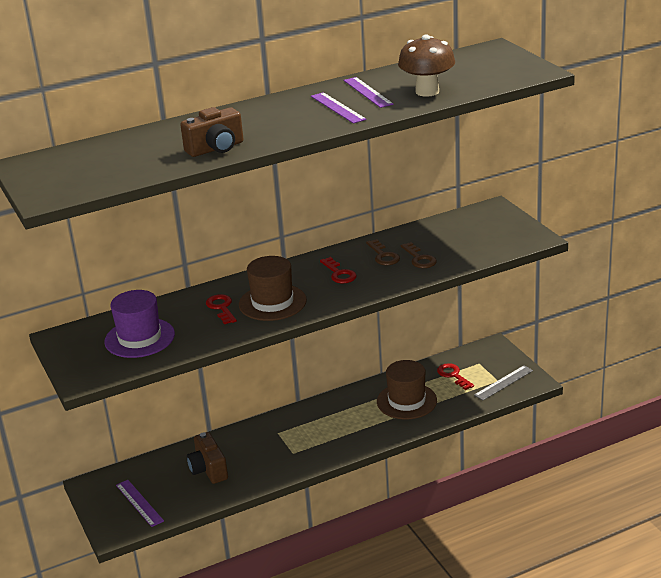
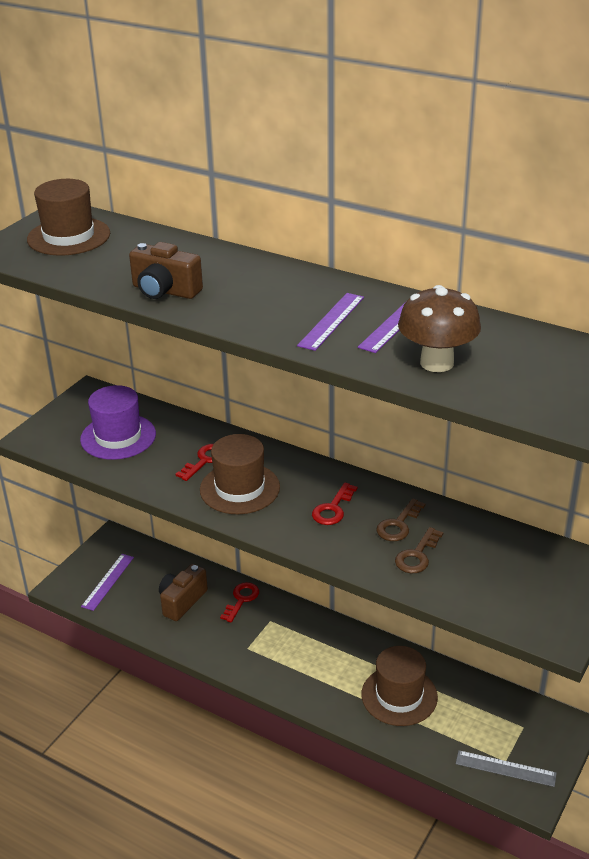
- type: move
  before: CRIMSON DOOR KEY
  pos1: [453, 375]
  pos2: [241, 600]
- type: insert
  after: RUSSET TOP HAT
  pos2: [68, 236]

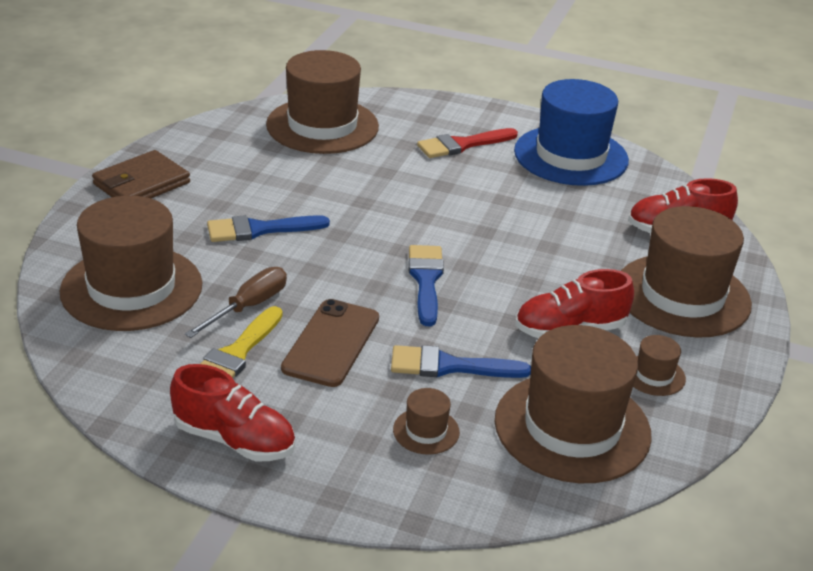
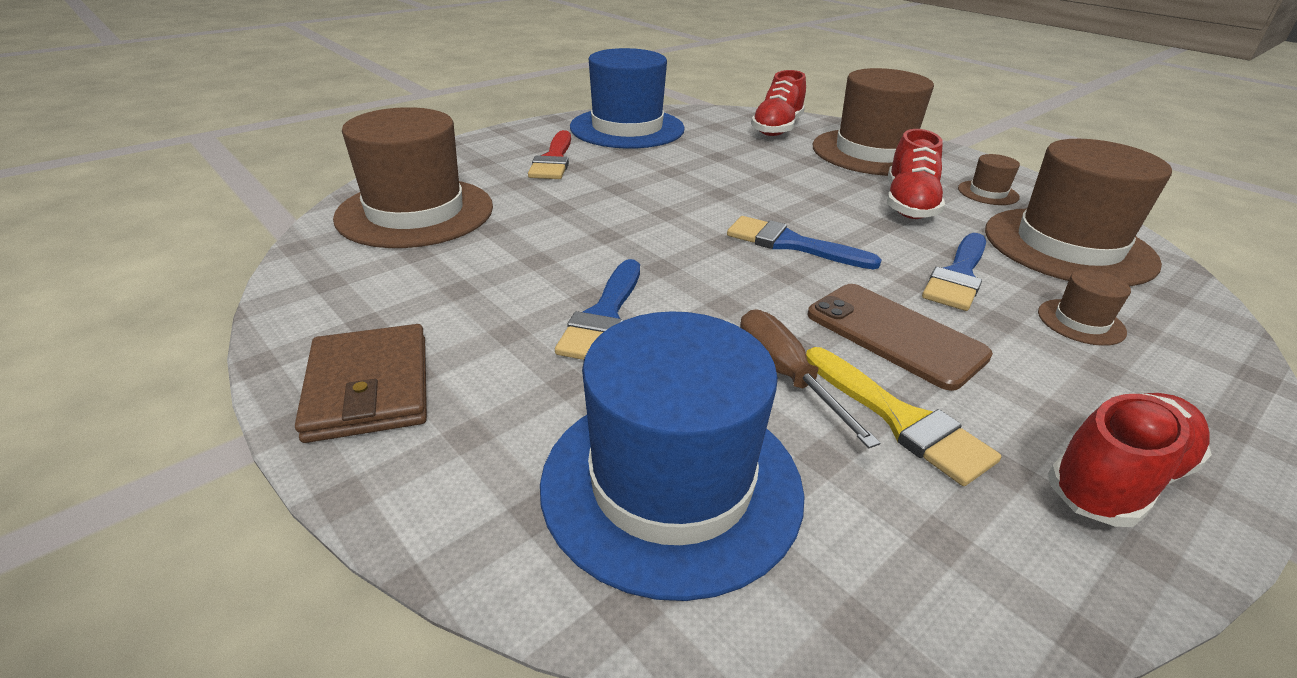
- type: recolor
  before: RUSSET TOP HAT
  after: COBALT TOP HAT
  pos1: [131, 288]
  pos2: [671, 484]

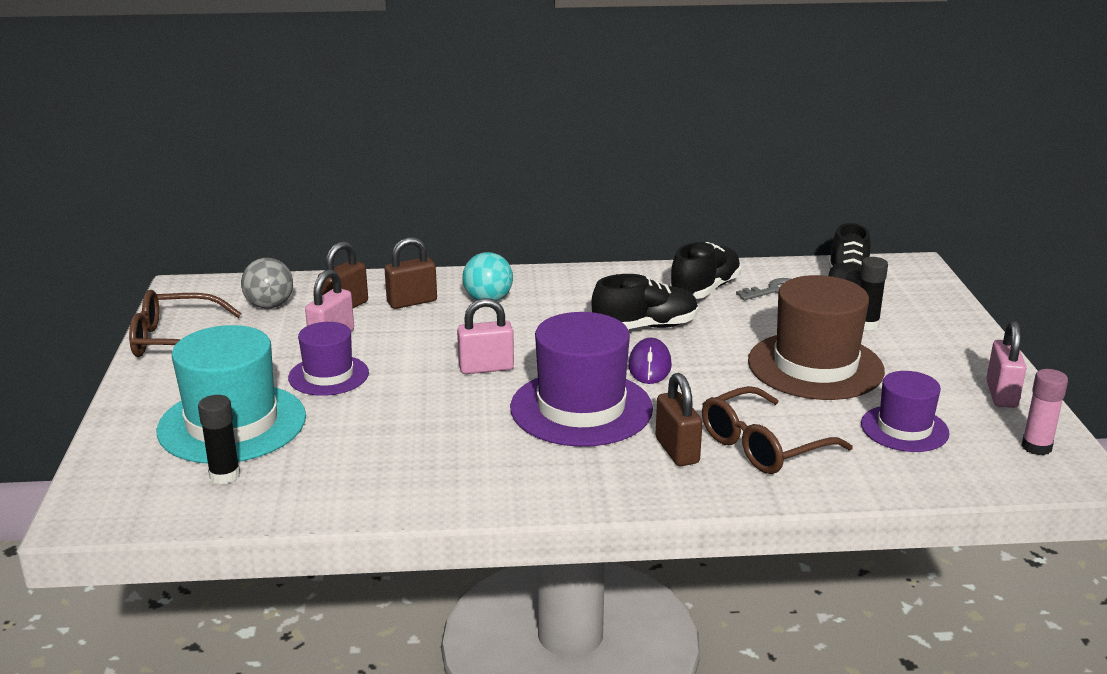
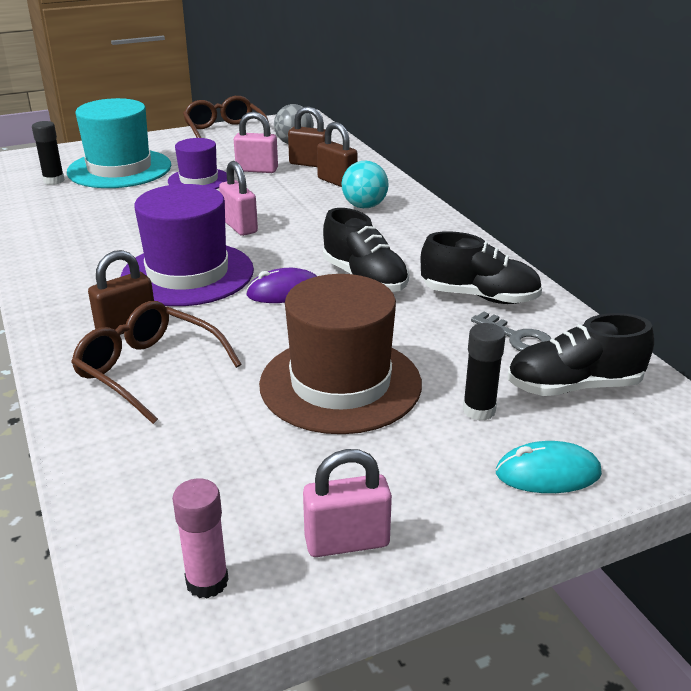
- type: delete
  before: VIOLET TOP HAT
  pos1: [904, 429]
- type: insert
  after: TURQUOISE MOUSE
  pos2: [548, 473]

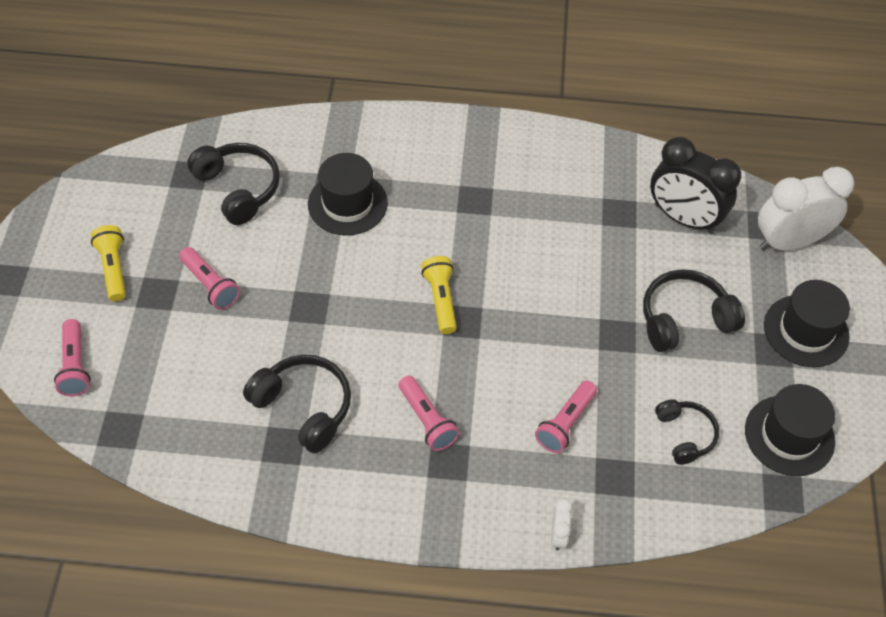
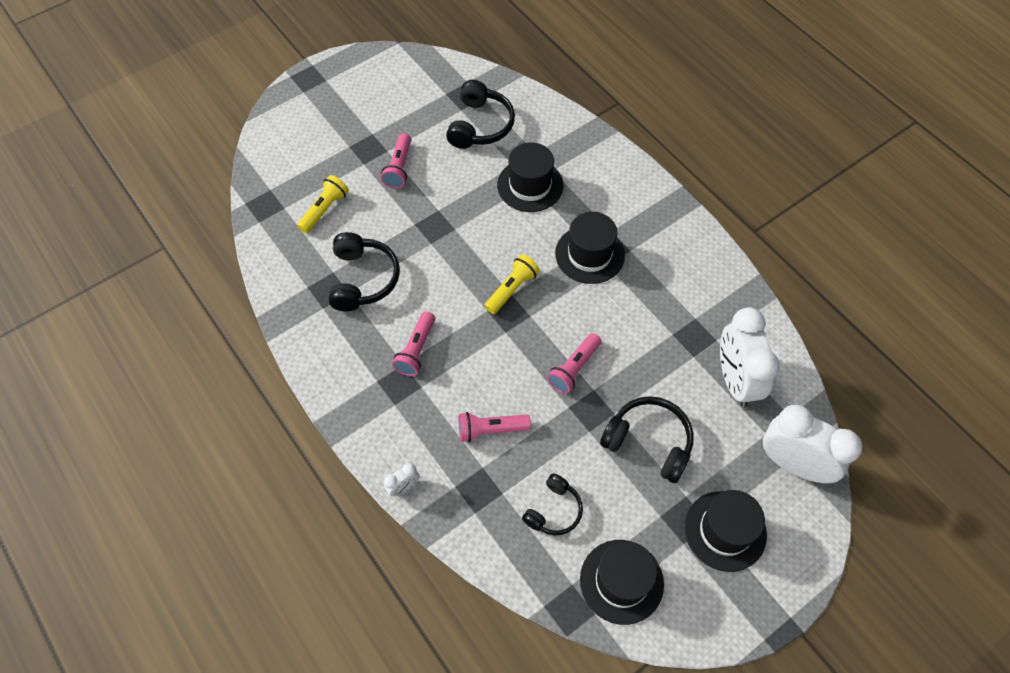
- type: move
  before: ROSE-PINK TORCH
  pos1: [75, 366]
  pos2: [574, 369]
- type: move
  before: GOLDEN TORCH
  pos1: [113, 269]
  pos2: [324, 209]
- type: recolor
  before: JET-BLACK ALARM CLOCK
  after: WHITE ALARM CLOCK
  pos1: [684, 218]
  pos2: [735, 380]
- type: insert
  after: JET-BLACK TOP HAT
  pos2: [589, 254]

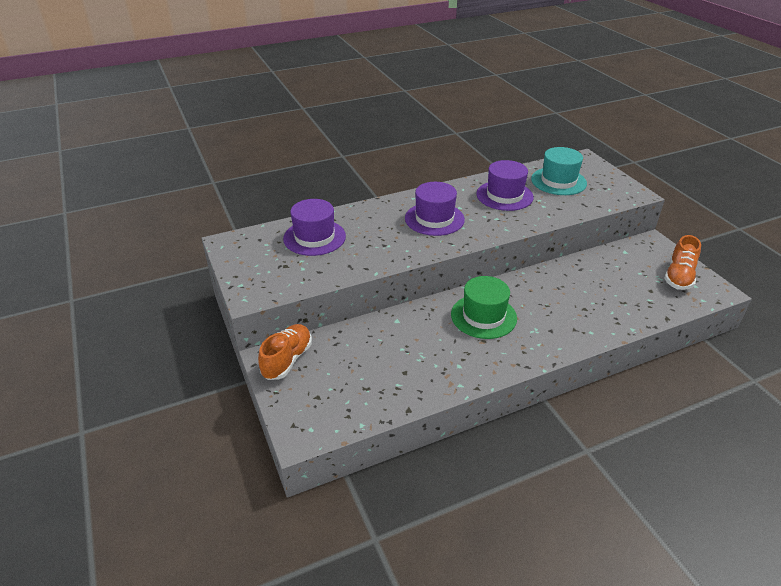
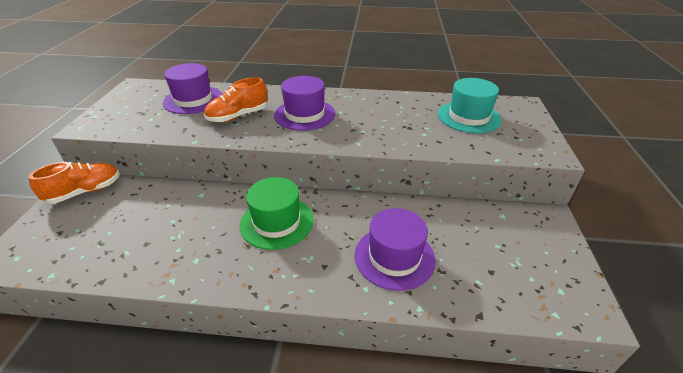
- type: move
  before: VIOLET TOP HAT
  pos1: [504, 195]
  pos2: [394, 257]
- type: move
  before: ORANGE SNEAKER
  pos1: [679, 276]
  pos2: [238, 116]

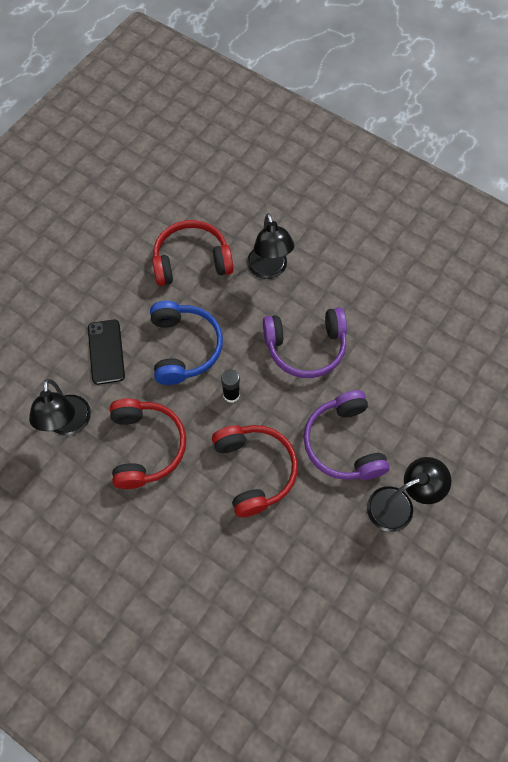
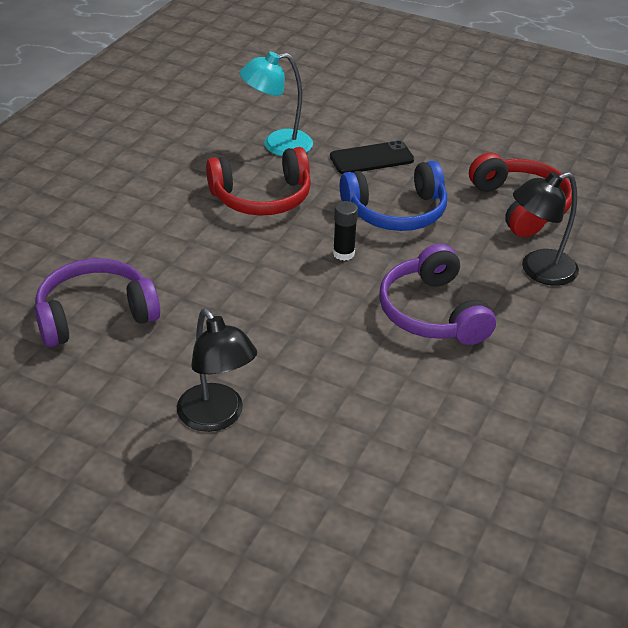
- type: recolor
  before: JET-BLACK READING LAMP
  after: TURQUOISE READING LAMP
  pos1: [69, 424]
  pos2: [277, 145]
- type: delete
  before: CRIMSON HEADSET
  pos1: [254, 470]
- type: move
  before: VIOLET HEADSET
  pos1: [343, 443]
  pos2: [95, 315]

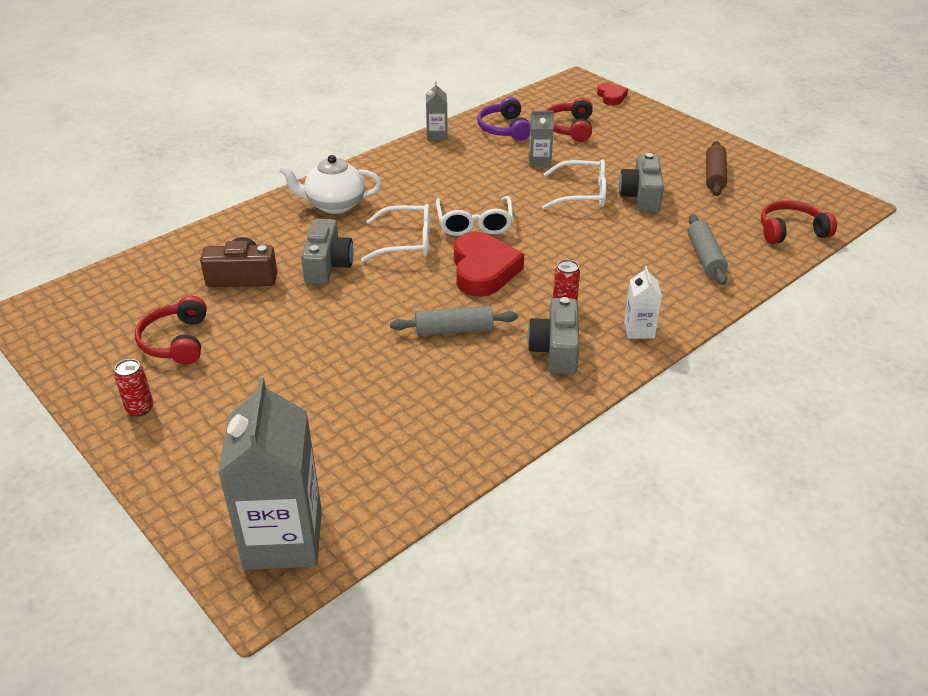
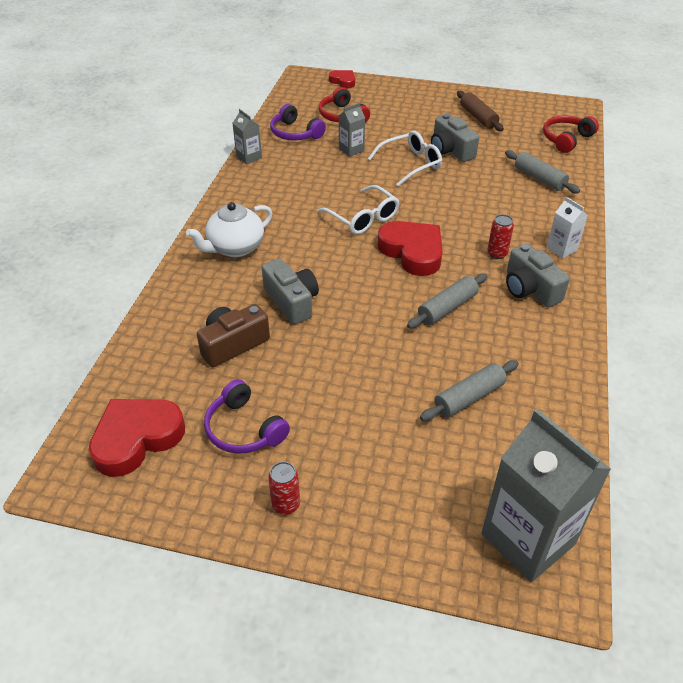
- type: recolor
  before: CRIMSON HEADSET
  after: VIOLET HEADSET
  pos1: [176, 341]
  pos2: [244, 429]
- type: delete
  before: WHITE EYEGLASSES
  pos1: [406, 242]
- type: insert
  after: CRIMSON LOVE HEART
  pos2: [137, 438]
- type: insert
  after: GREY DOUGH ROLLER
  pos2: [469, 397]

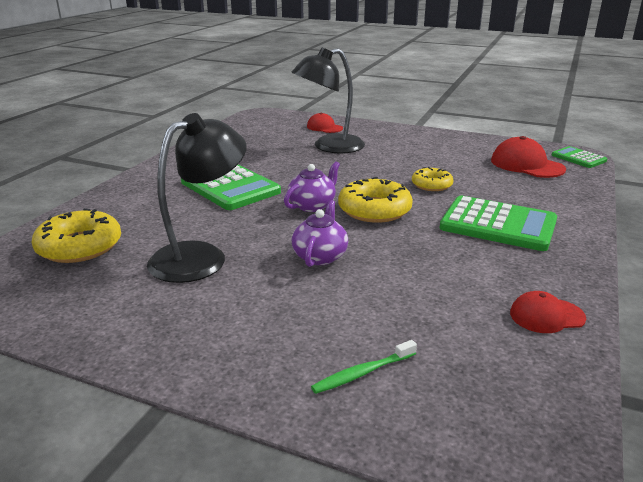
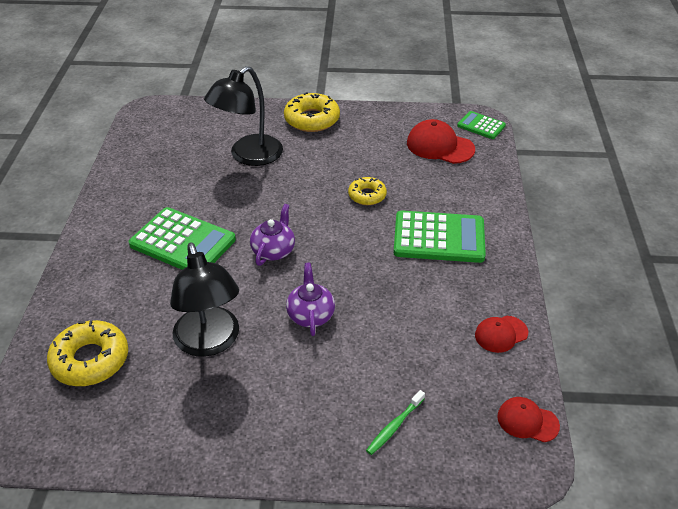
- type: rotate
  before: JET-BLACK READING LAMP
  pos1: [201, 256]
  pos2: [210, 342]
  turn: 135
- type: move
  before: CRIMSON CAP
  pos1: [324, 127]
  pos2: [527, 421]
- type: move
  before: GOLDEN DONUT
  pos1: [374, 210]
  pos2: [312, 119]

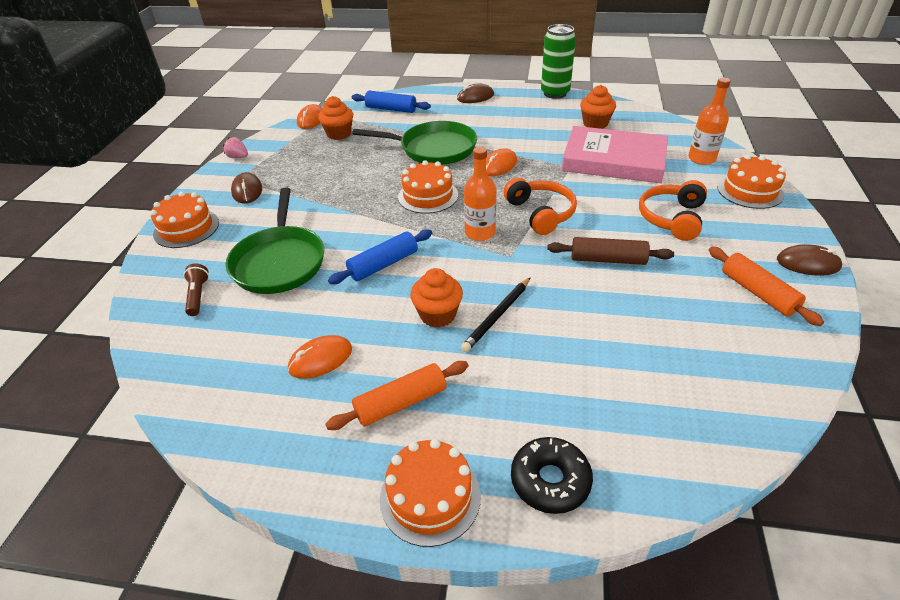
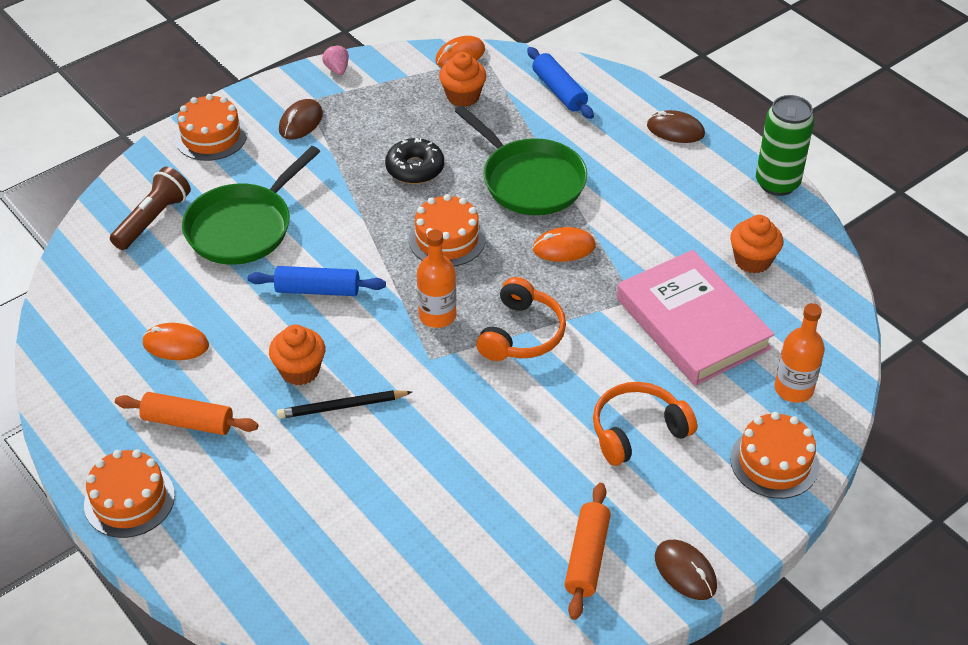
- type: resize
  before: RUSSET TORCH
  pos1: [198, 296]
  pos2: [153, 219]
  scale: 1.59
- type: move
  before: JET-BLACK DONUT
  pos1: [550, 481]
  pos2: [415, 168]
- type: delete
  before: RUSSET DOUGH ROLLER
  pos1: [607, 260]

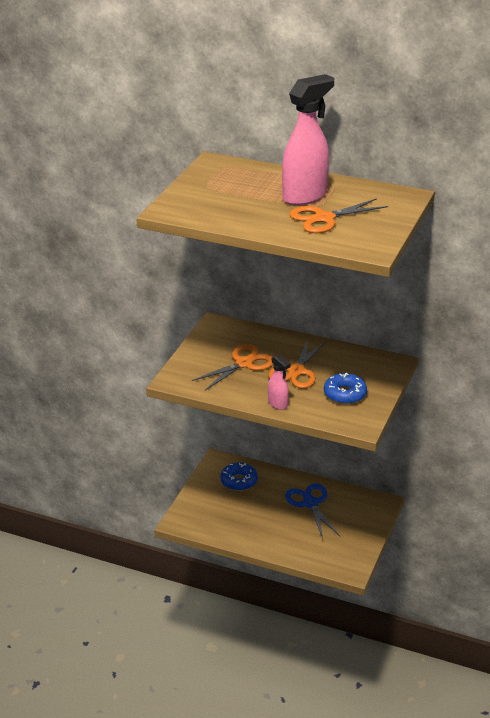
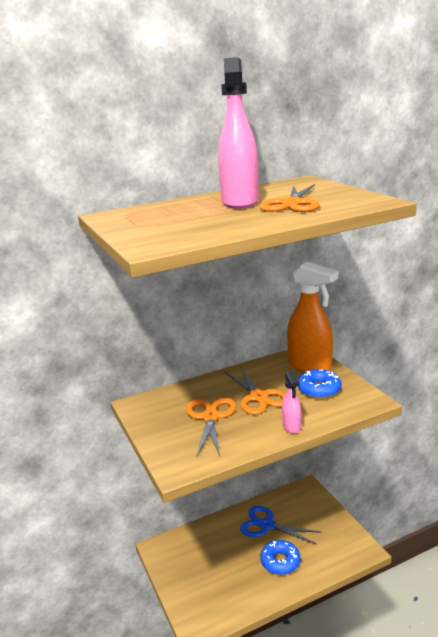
- type: move
  before: COBALT DONUT
  pos1: [239, 481]
  pos2: [280, 561]
- type: rotate
  before: ROSE-PINK SPRAYER
  pos1: [278, 404]
  pos2: [292, 427]
  turn: 75
- type: insert
  after: ORANGE SPRAYER
  pos2: [310, 366]

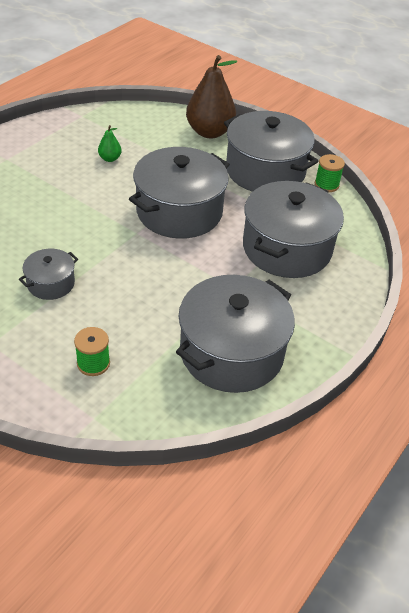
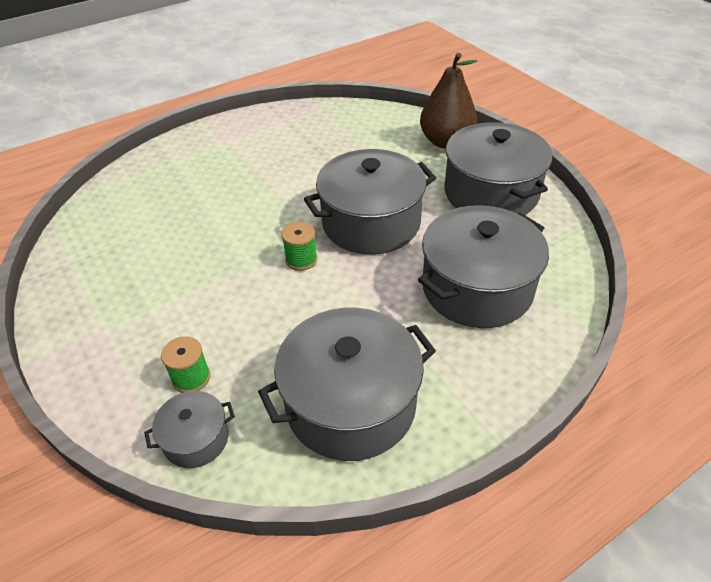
- type: move
  before: GREY STOCKPOT
  pos1: [51, 283]
  pos2: [196, 439]
- type: delete
  before: LEAF-GREEN TOY PEAR
  pos1: [110, 158]
- type: move
  before: LEAF-GREEN BOBBIN
  pos1: [326, 185]
  pos2: [301, 259]

